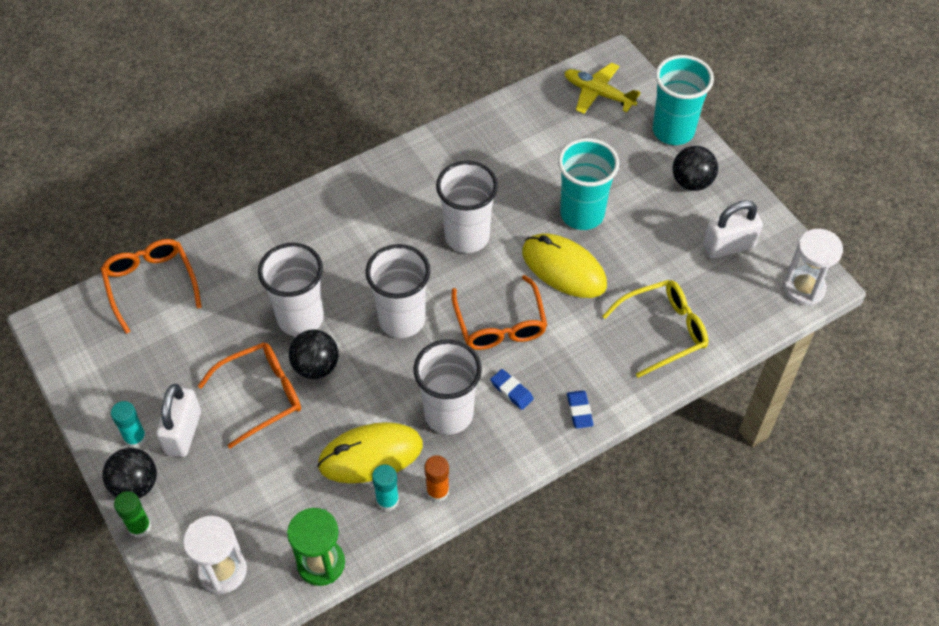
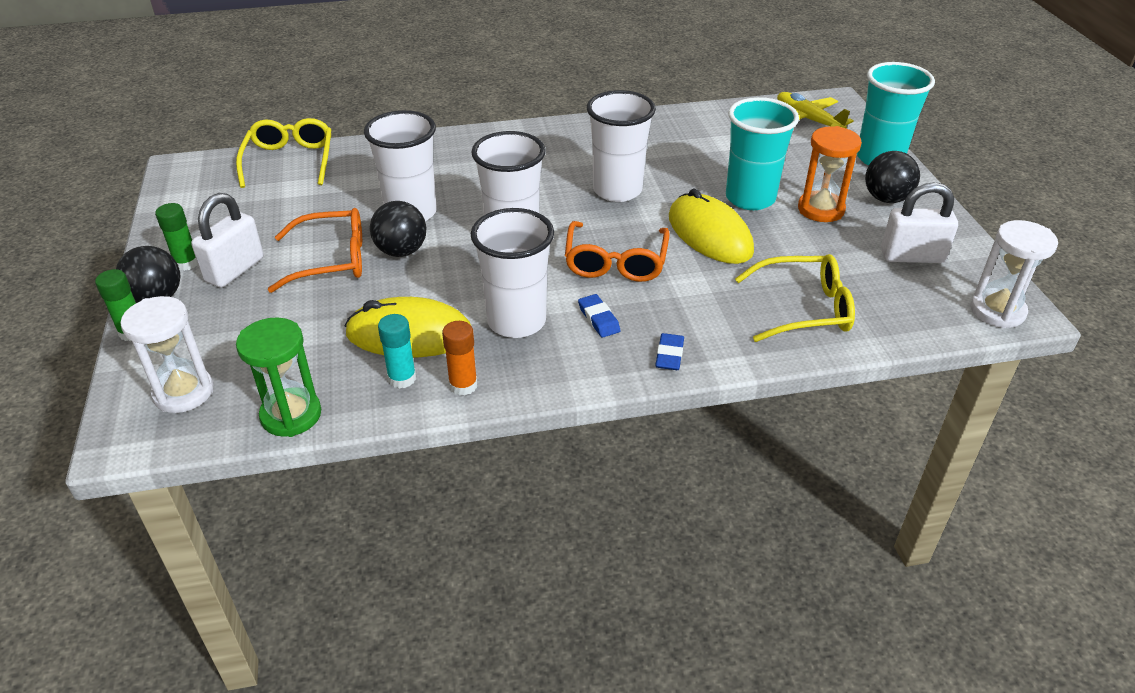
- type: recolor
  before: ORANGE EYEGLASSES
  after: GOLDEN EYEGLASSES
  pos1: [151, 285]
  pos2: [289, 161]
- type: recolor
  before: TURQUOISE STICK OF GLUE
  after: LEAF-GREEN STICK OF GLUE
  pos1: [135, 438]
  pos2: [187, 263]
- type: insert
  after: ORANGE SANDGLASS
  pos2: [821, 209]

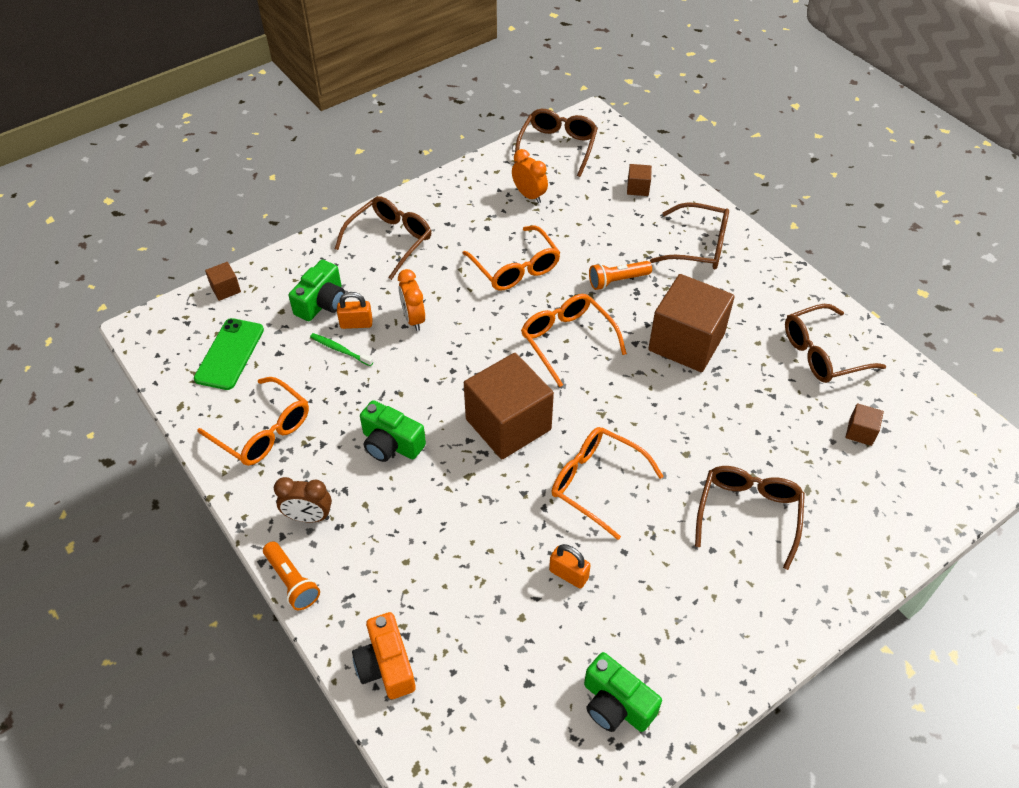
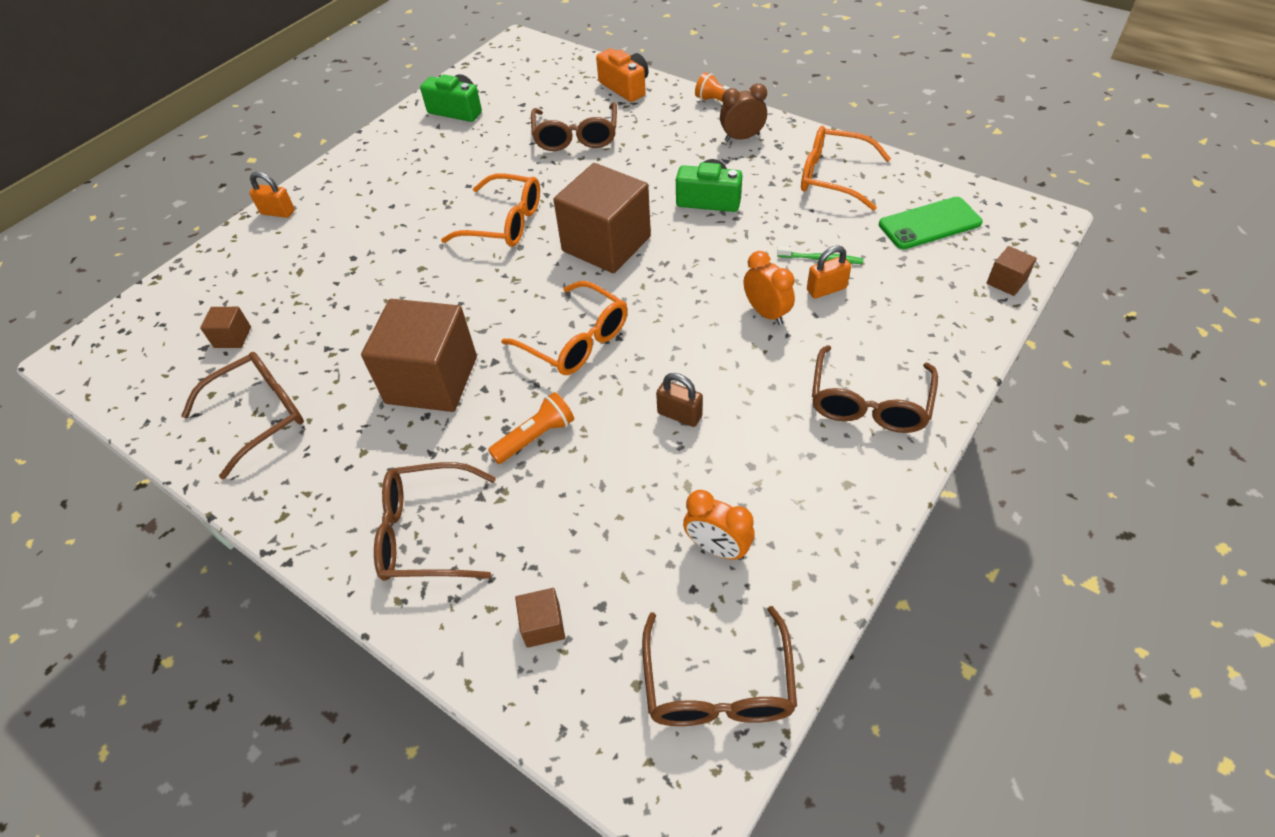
- type: rotate
  before: LEAF-GREEN PHONE
  pos1: [229, 354]
  pos2: [929, 224]
  turn: 75
- type: delete
  before: LEAF-GREEN PHOTO CAMERA
  pos1: [322, 303]
- type: replace
  before: ORANGE EYEGLASSES
  after: RUSSET SMALL LOCK
  pos1: [515, 267]
  pos2: [679, 414]
- type: move
  before: ORANGE SMALL LOCK
  pos1: [568, 574]
  pos2: [278, 212]
- type: move
  before: RUSSET EYEGLASSES
  pos1: [748, 514]
  pos2: [576, 136]

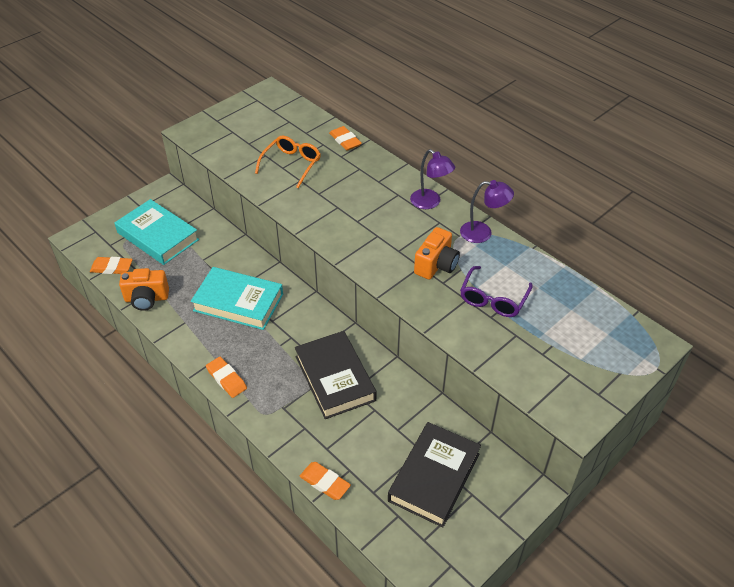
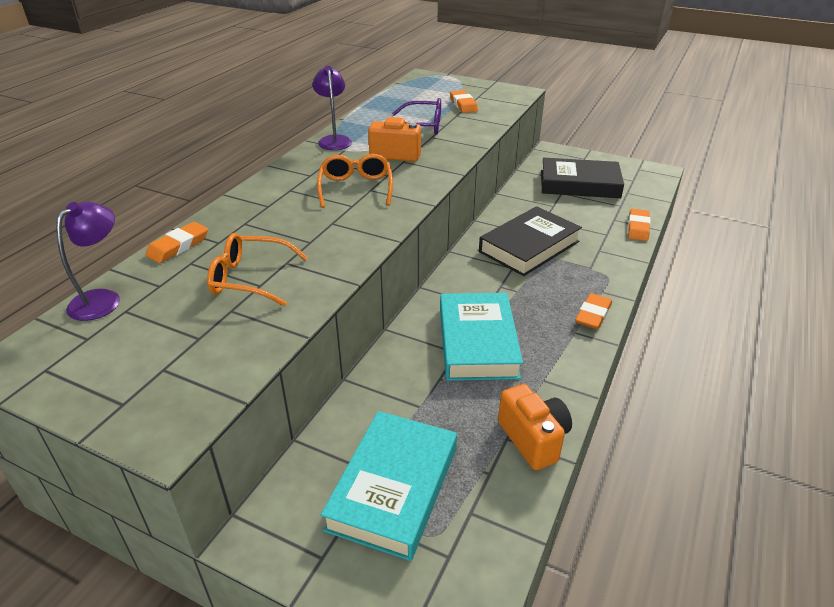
- type: move
  before: ORANGE ERASER
  pos1: [112, 267]
  pos2: [463, 104]
- type: move
  before: VIOLET READING LAMP
  pos1: [430, 203]
  pos2: [103, 299]
- type: insert
  after: ORANGE EYEGLASSES
  pos2: [356, 188]

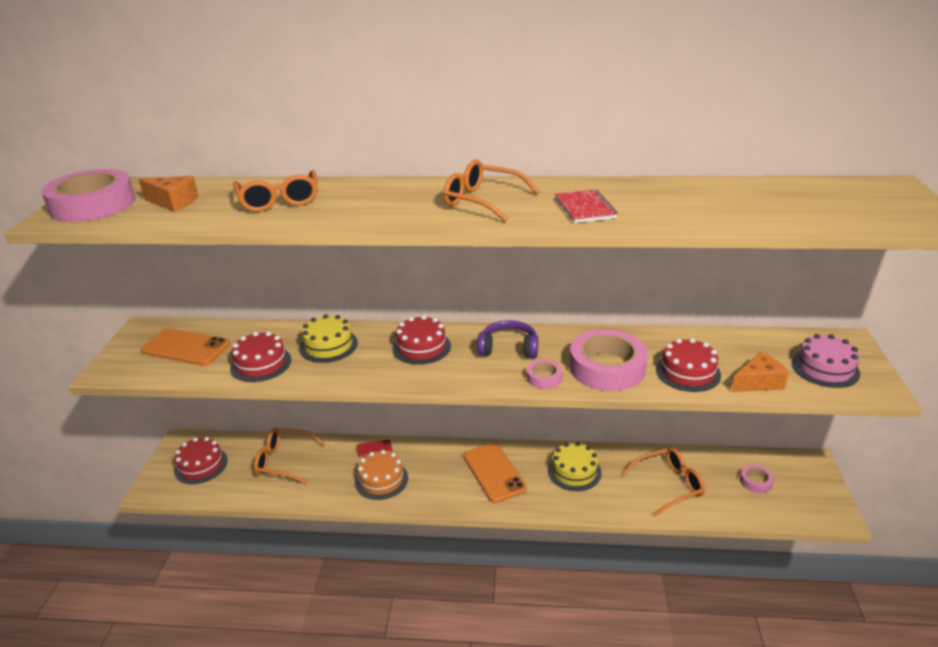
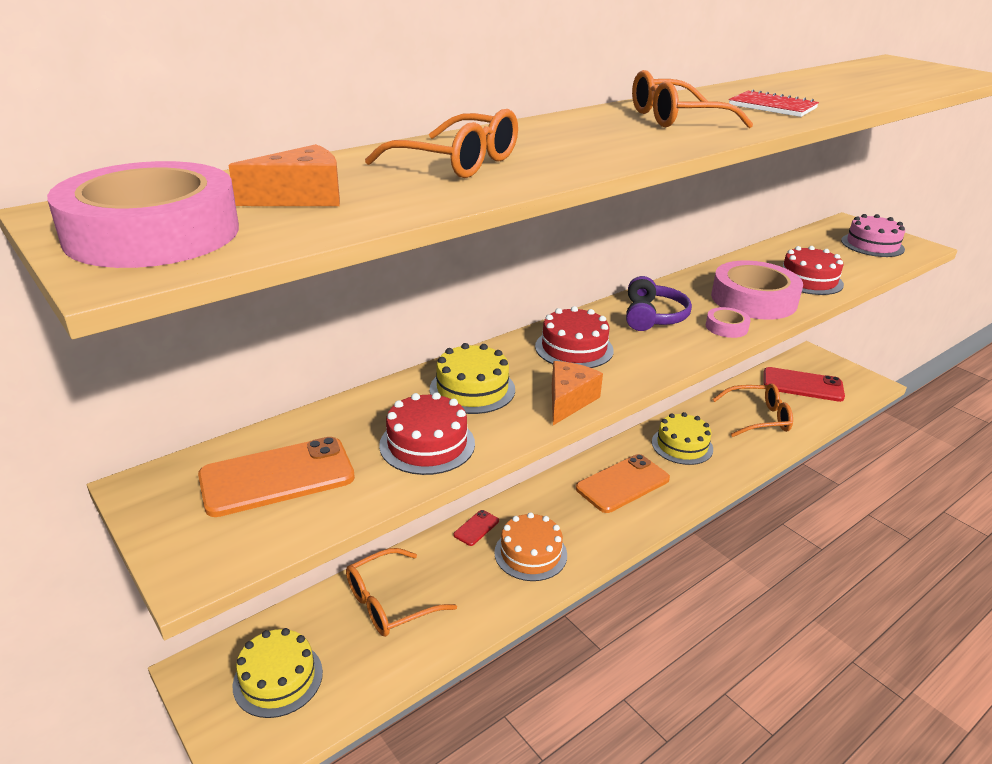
- type: recolor
  before: CRIMSON GATEAU
  after: GOLDEN GATEAU
  pos1: [201, 465]
  pos2: [278, 678]
- type: rotate
  before: ORANGE PHONE
  pos1: [494, 473]
  pos2: [622, 484]
  turn: -60
- type: rotate
  before: VIOLET HEADSET
  pos1: [508, 348]
  pos2: [653, 316]
  turn: 135
- type: rotate
  before: ORANGE EYEGLASSES
  pos1: [668, 485]
  pos2: [758, 418]
  turn: 60
- type: move
  before: ORANGE PIECE OF CHEESE
  pos1: [758, 382]
  pos2: [569, 401]
- type: replace
  before: ROSE-PINK TAPE
  after: CRIMSON PHONE
  pos1: [756, 481]
  pos2: [802, 385]

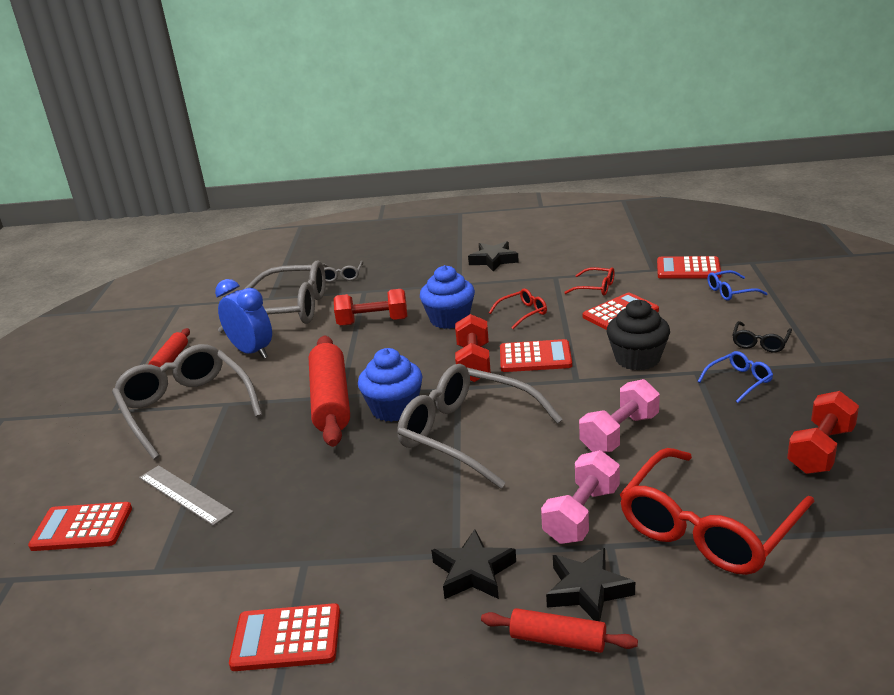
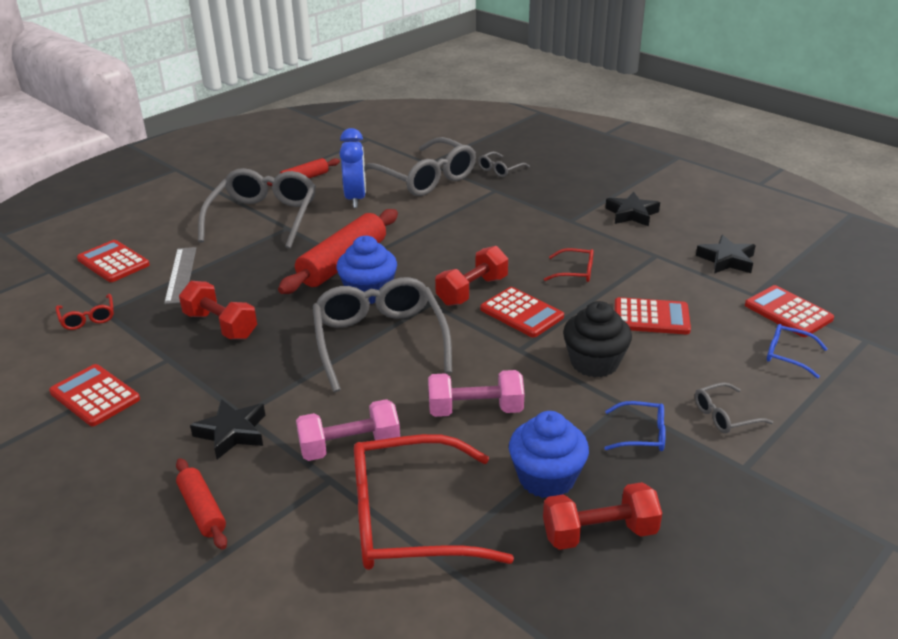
- type: move
  before: CRIMSON DUMBBELL
  pos1: [373, 322]
  pos2: [221, 325]
- type: move
  before: COBALT CUPCAKE
  pos1: [449, 319]
  pos2: [546, 478]
- type: move
  before: JET-BLACK FIVE-POINTED STAR
  pos1: [587, 590]
  pos2: [726, 260]
- type: move
  before: CRIMSON EYEGLASSES
  pos1: [595, 288]
  pos2: [88, 318]
- type: recolor
  before: JET-BLACK EYEGLASSES
  after: GREY EYEGLASSES
  pos1: [760, 342]
  pos2: [725, 415]

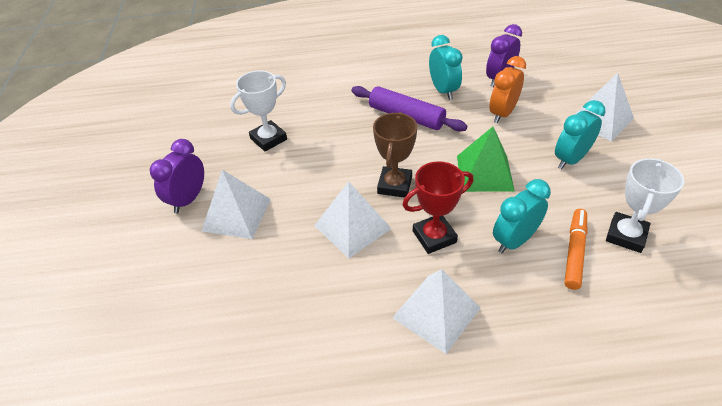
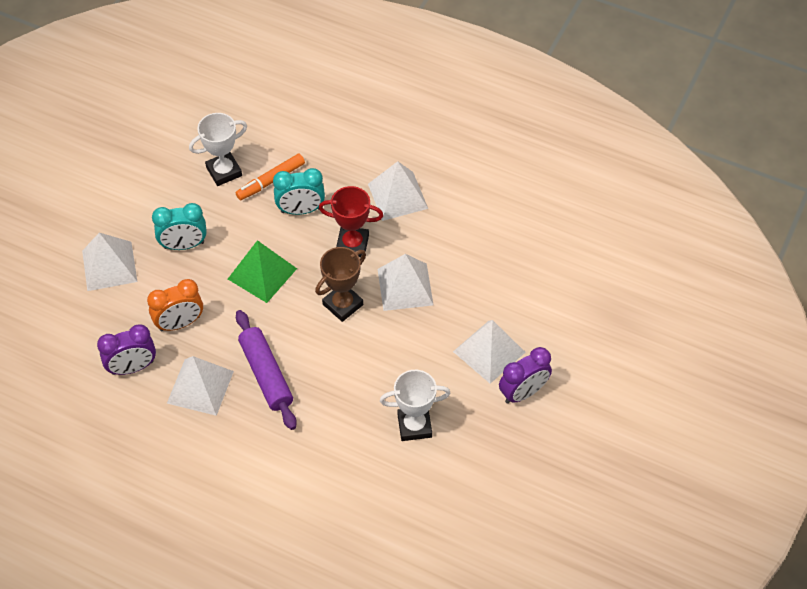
- type: replace
  before: TURQUOISE ALARM CLOCK
  after: WHITE SOLID PYRAMID
  pos1: [443, 90]
  pos2: [200, 387]

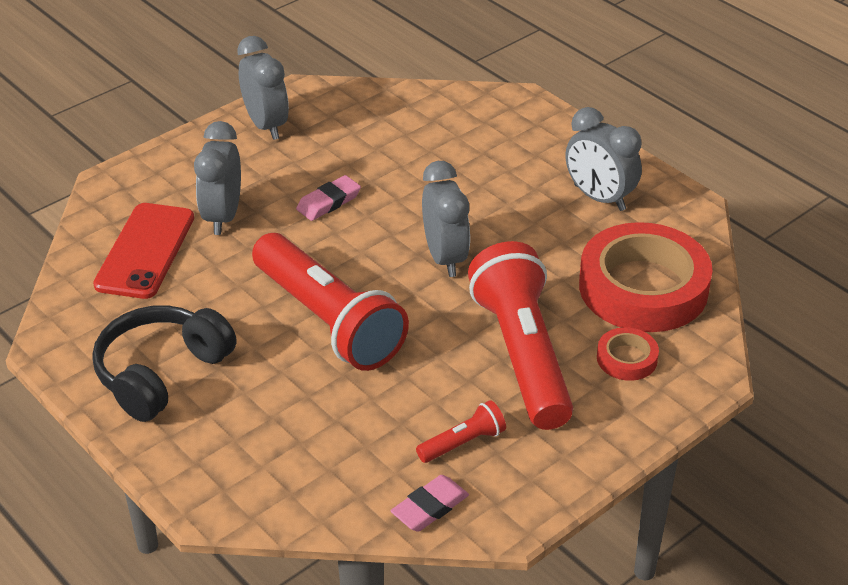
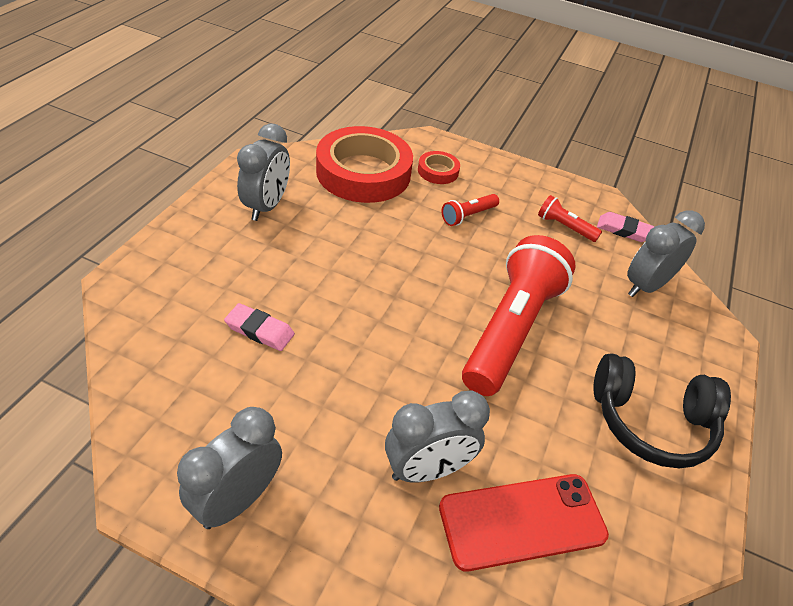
- type: move
  before: ROSE-PINK ERASER
  pos1: [328, 202]
  pos2: [259, 330]
- type: move
  before: GREY ALARM CLOCK
  pos1: [445, 258]
  pos2: [645, 286]
- type: resize
  before: CRIMSON TORCH
  pos1: [522, 354]
  pos2: [468, 216]
  scale: 0.43

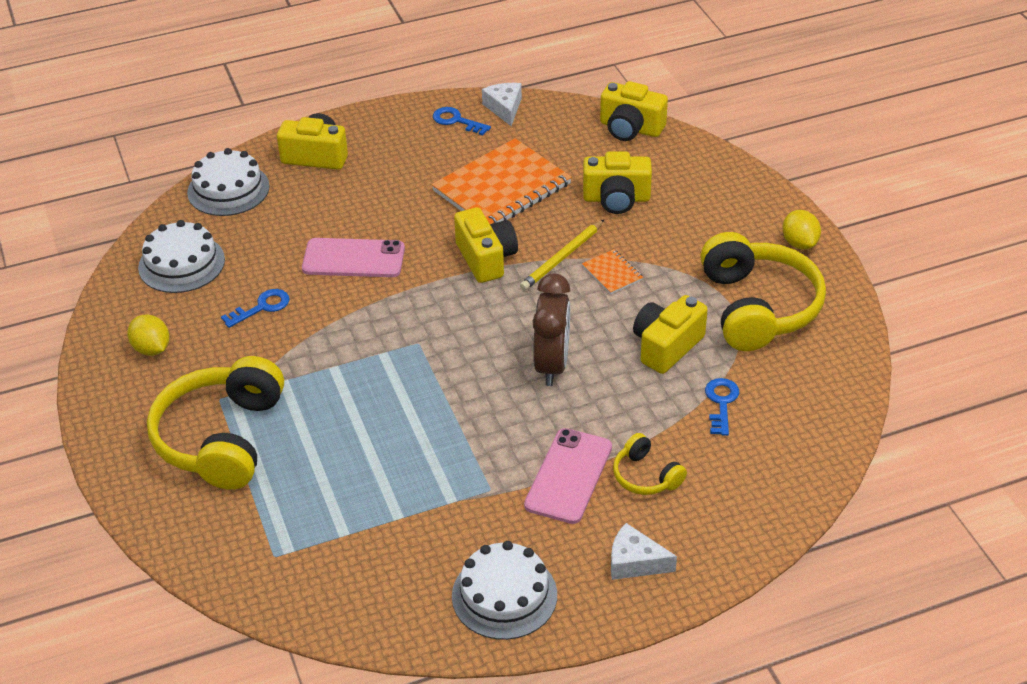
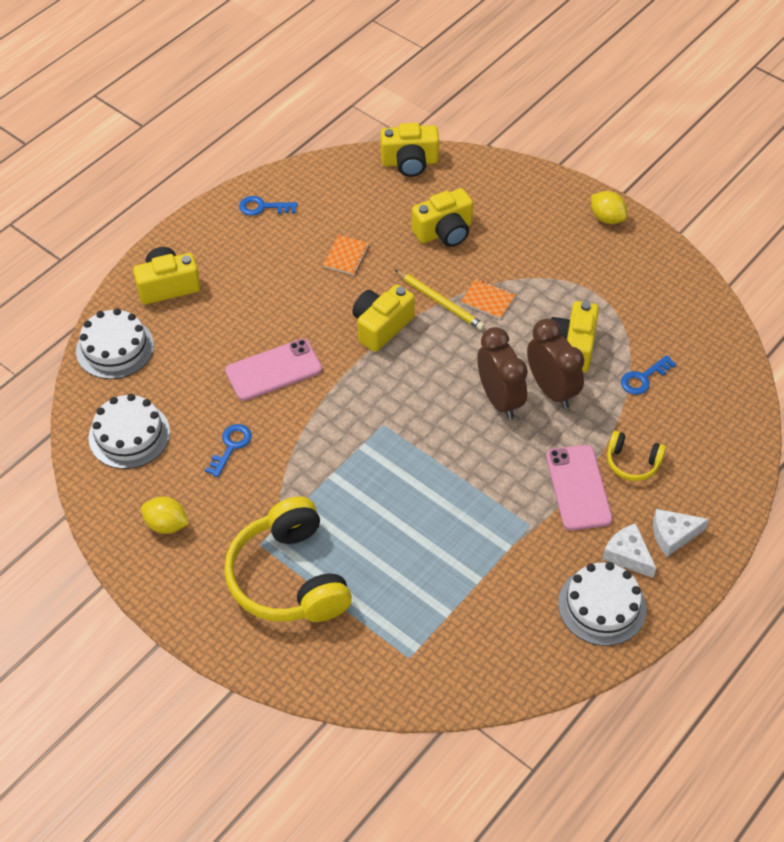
- type: resize
  before: ORANGE NOTEBOOK
  pos1: [502, 187]
  pos2: [346, 256]
  scale: 0.43
- type: rotate
  before: GOLDEN PHOTO CAMERA
  pos1: [486, 258]
  pos2: [381, 326]
  turn: -90
- type: move
  before: WHITE PIECE OF CHEESE
  pos1: [504, 108]
  pos2: [627, 555]
- type: rotate
  before: GOLDEN WOODEN PENCIL
  pos1: [562, 258]
  pos2: [440, 302]
  turn: -60
- type: delete
  before: GOLDEN HEADSET
  pos1: [758, 307]
- type: rotate
  before: COBALT DOOR KEY
  pos1: [721, 403]
  pos2: [643, 378]
  turn: -105
- type: insert
  after: RUSSET ALARM CLOCK
  pos2: [551, 390]

